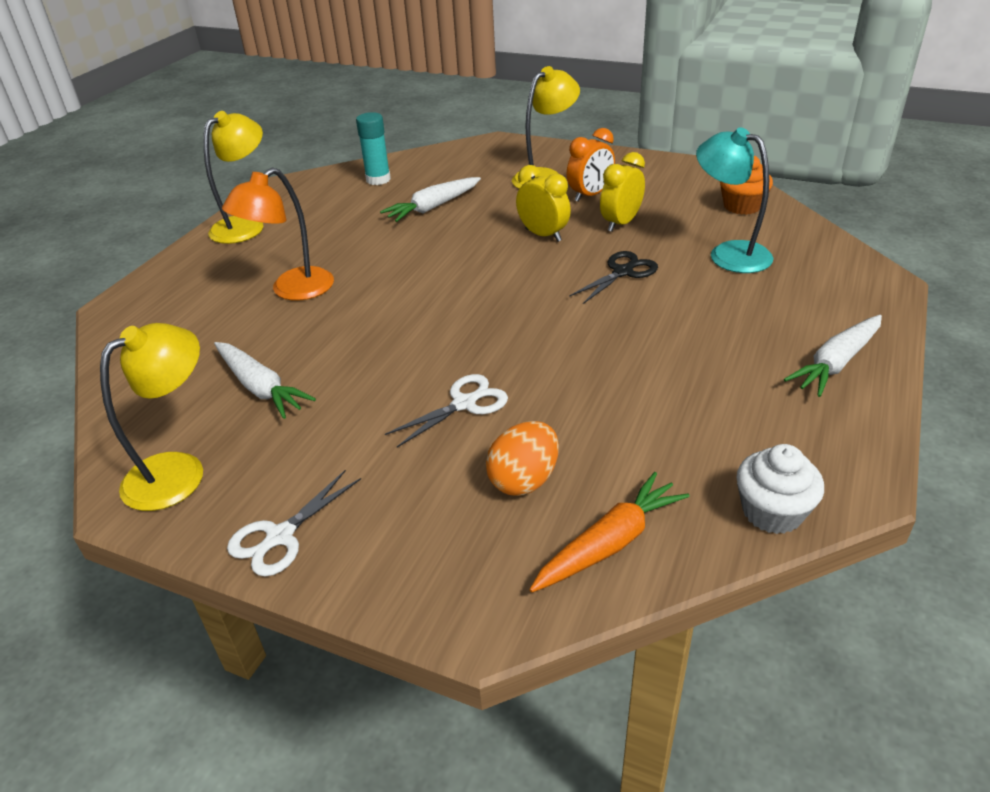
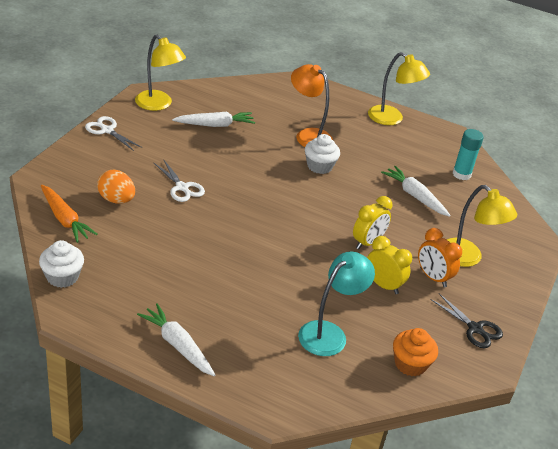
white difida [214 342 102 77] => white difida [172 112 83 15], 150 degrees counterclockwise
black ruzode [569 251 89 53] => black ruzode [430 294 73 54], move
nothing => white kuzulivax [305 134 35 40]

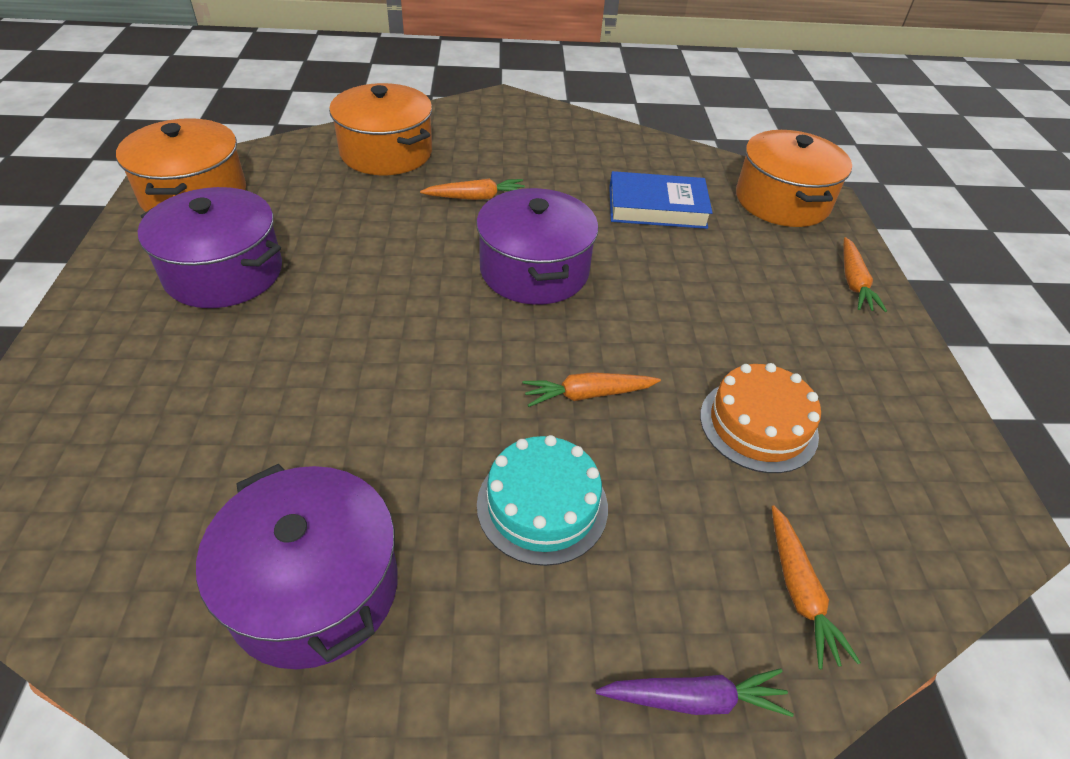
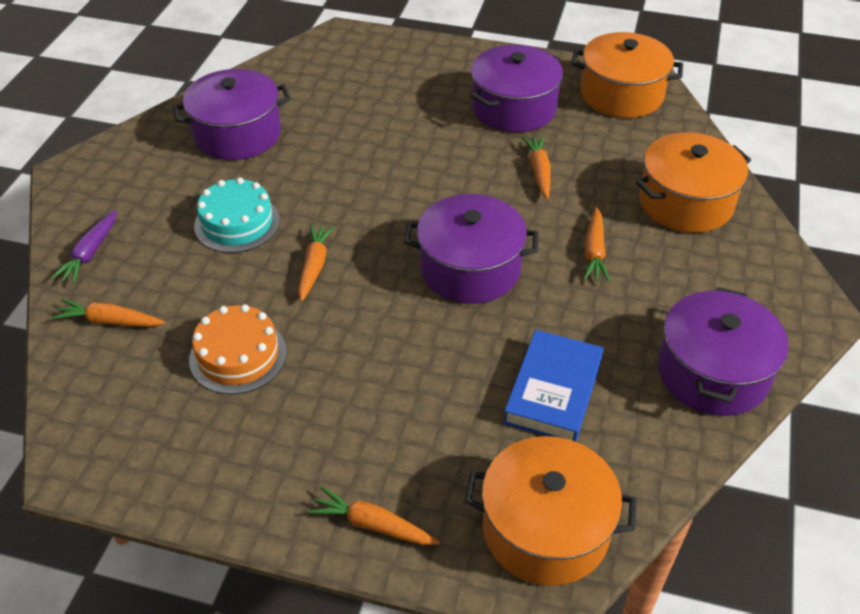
nothing => orange difida [521 136 30 63]
nothing => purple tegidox [658 287 131 129]

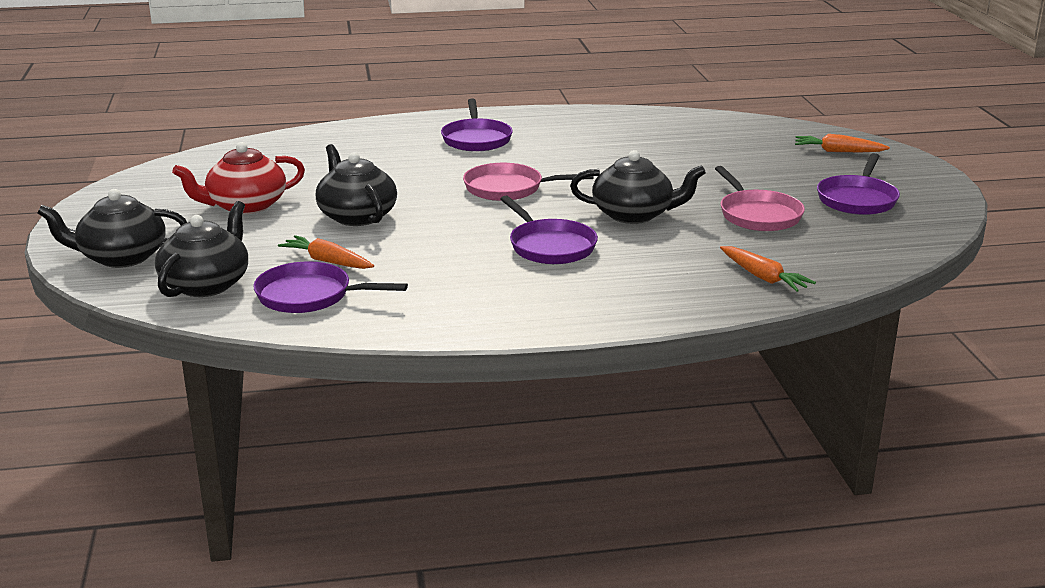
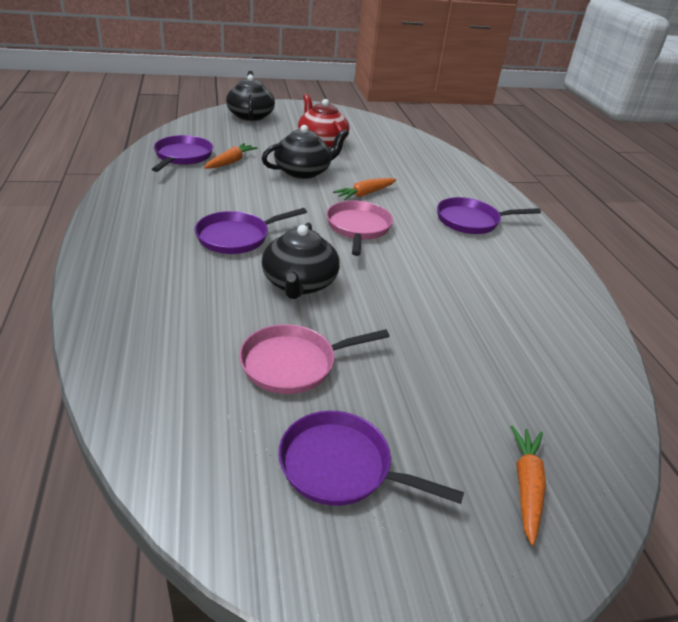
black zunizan [155 201 93 96] => nothing
orange difida [720 246 96 46] => orange difida [333 178 63 22], move

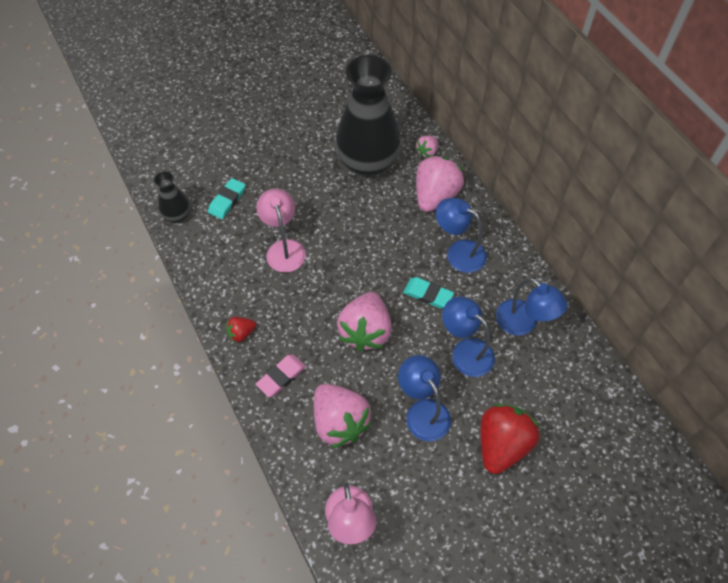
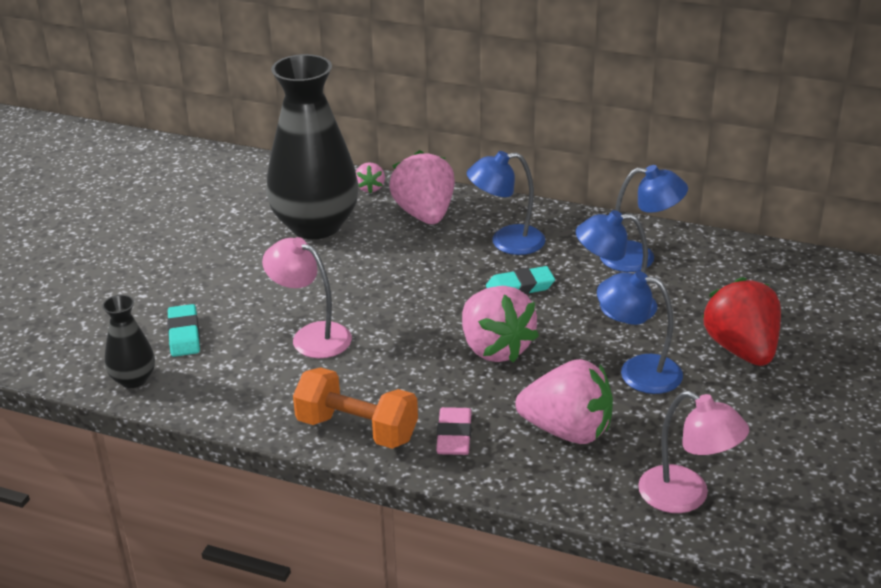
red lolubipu [226 317 30 26] => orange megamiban [293 367 125 82]

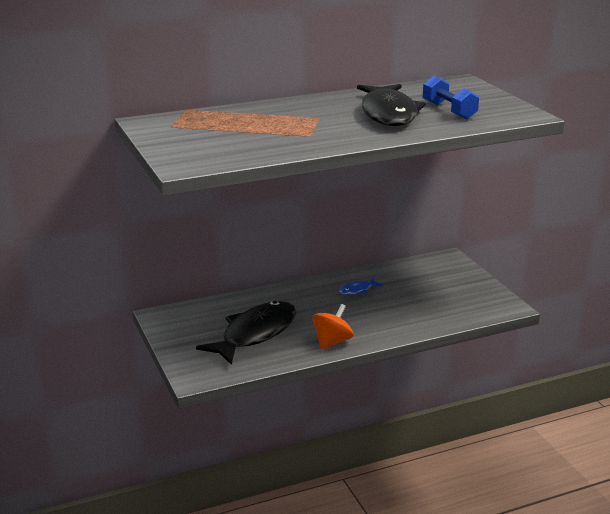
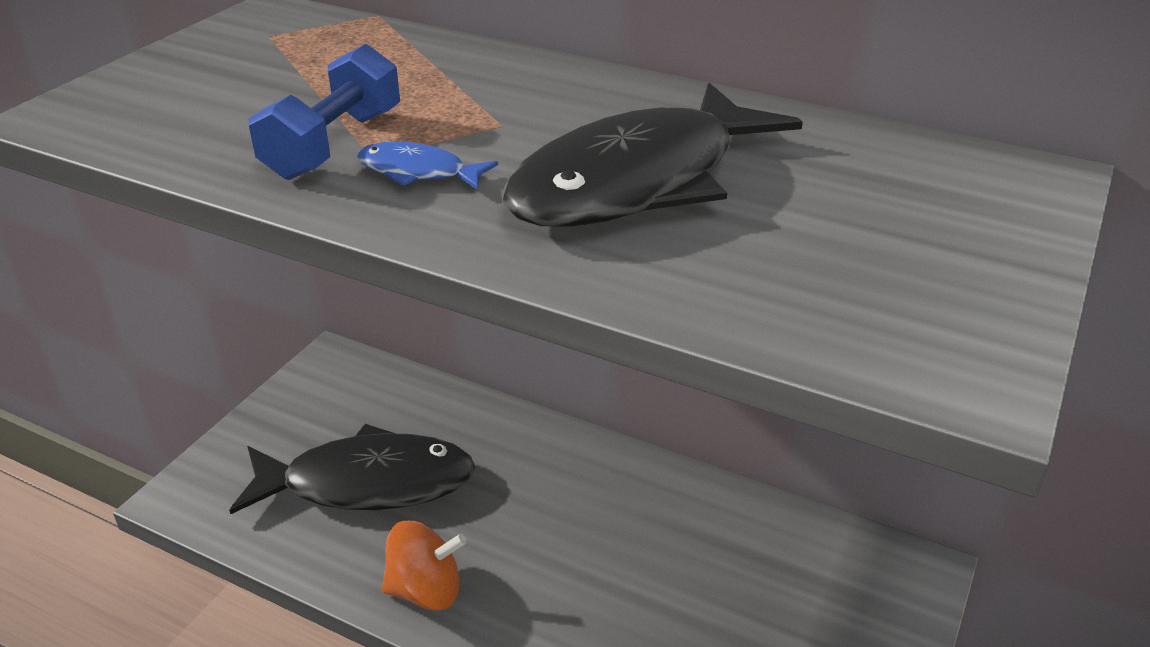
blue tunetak [339 278 44 17] => blue tunetak [357 141 141 49], move
blue megamiban [423 75 56 45] => blue megamiban [249 44 151 136], move

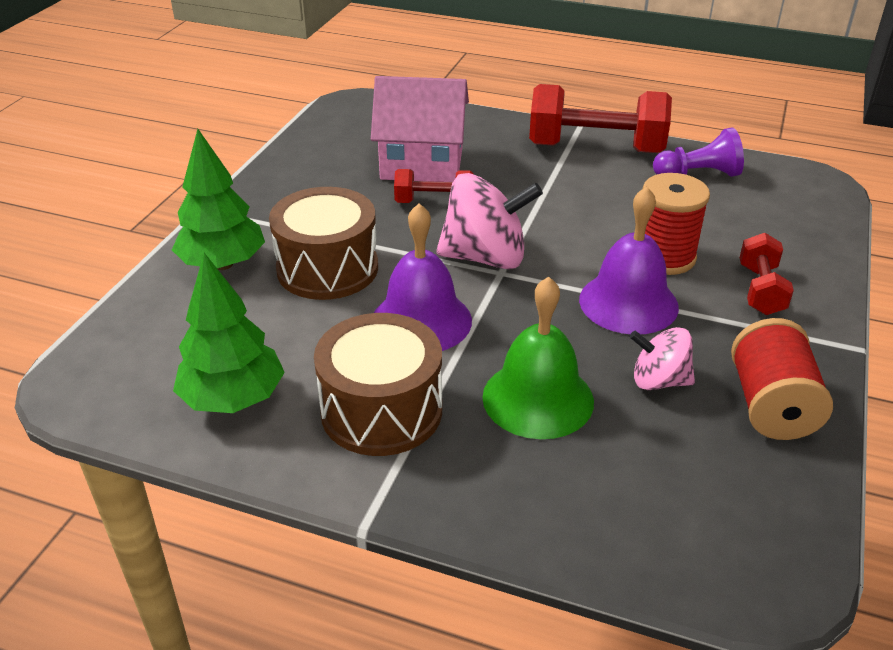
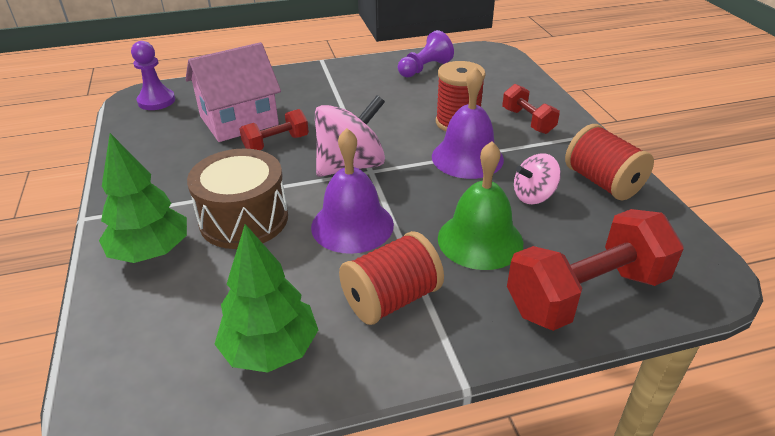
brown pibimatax [314 313 128 143] => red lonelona [339 231 105 94]
red megamiban [529 84 143 69] => red megamiban [507 209 177 122], move
nothing => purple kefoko [131 41 44 69]

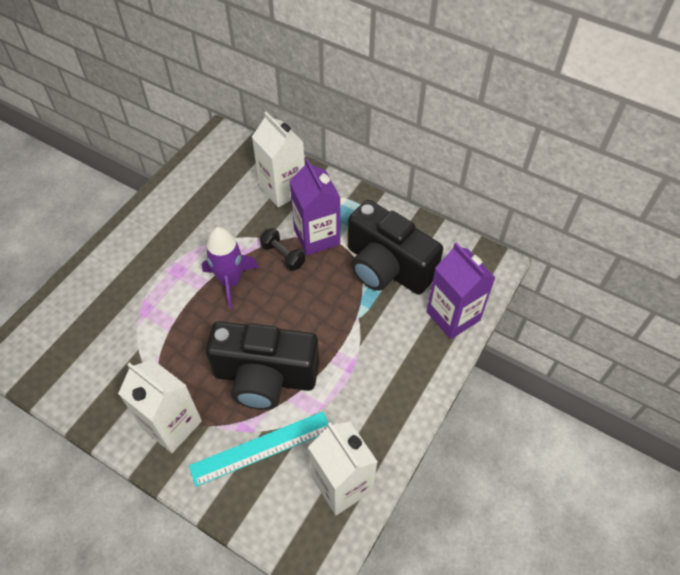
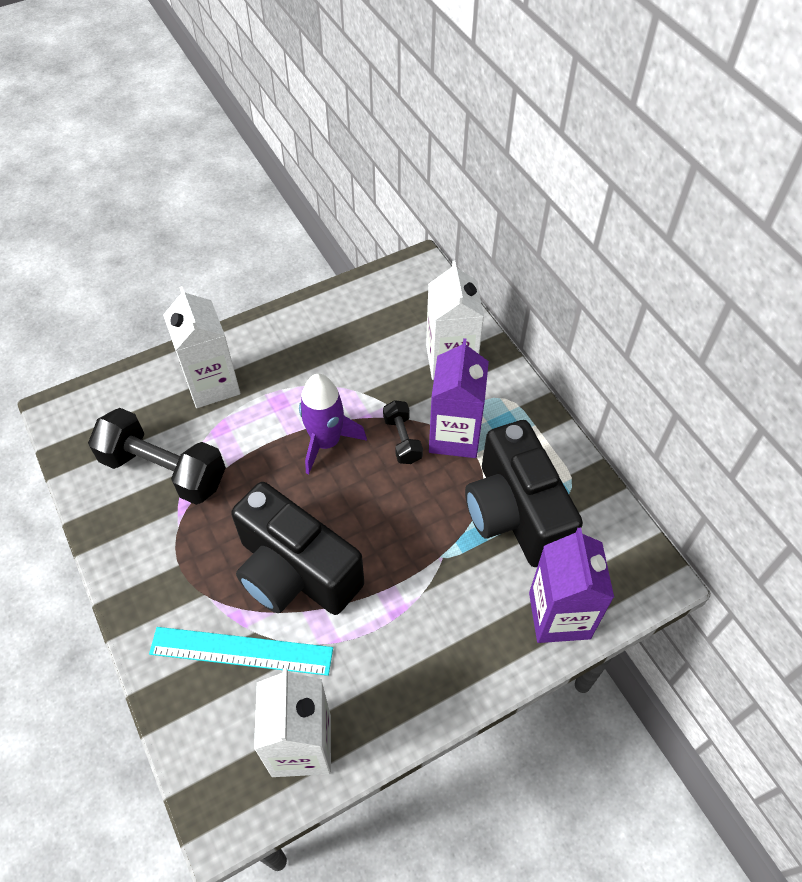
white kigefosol [118 360 84 93] => white kigefosol [163 286 77 122], move
nothing => black megamiban [88 408 138 97]

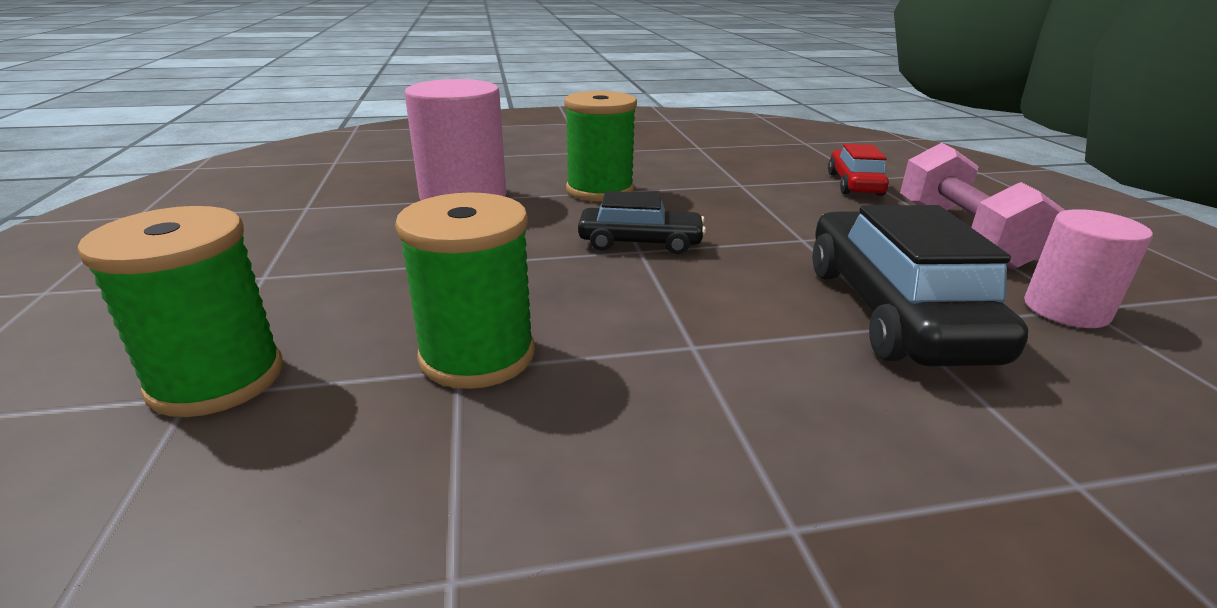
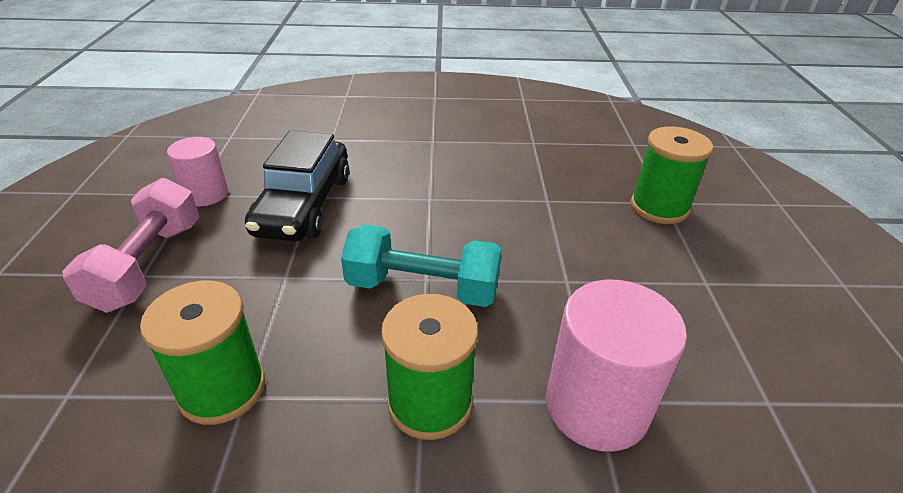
green lonelona [395 192 140 197] => green lonelona [140 281 125 144], move
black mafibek [578 191 128 63] => turquoise megamiban [341 225 161 82]
red mafibek [828 144 61 52] => nothing

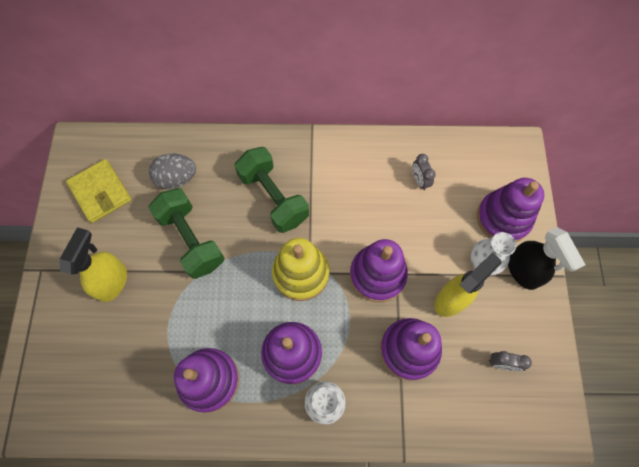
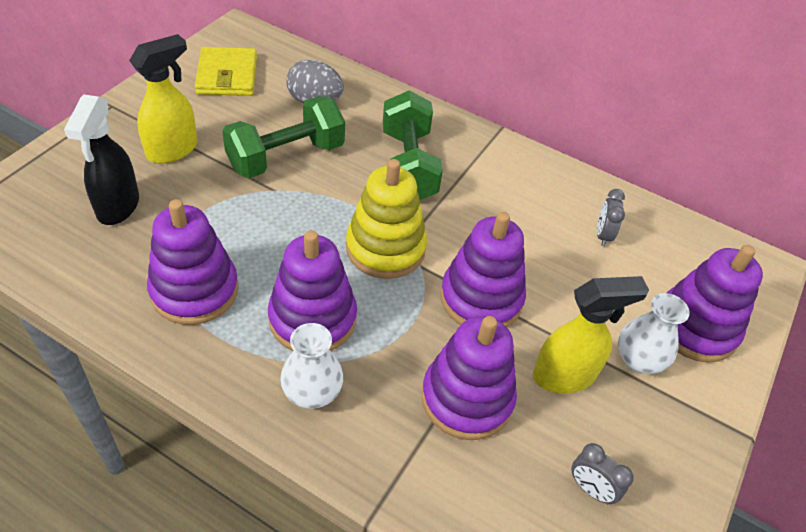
green megamiban [148 188 76 91] => green megamiban [222 96 123 82], 60 degrees clockwise
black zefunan [508 227 78 63] => black zefunan [64 94 75 131], move

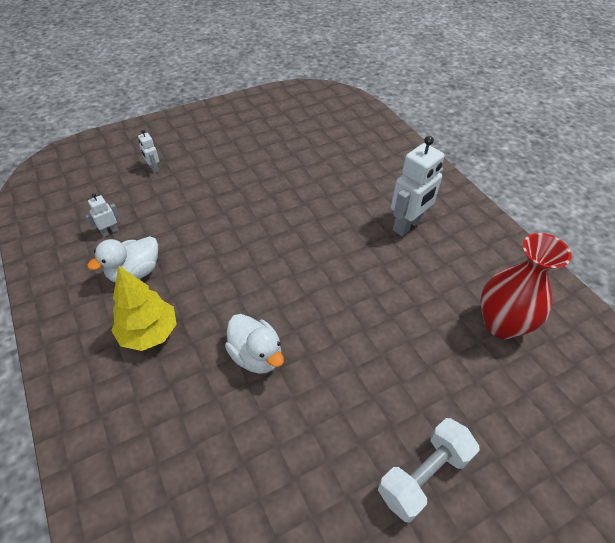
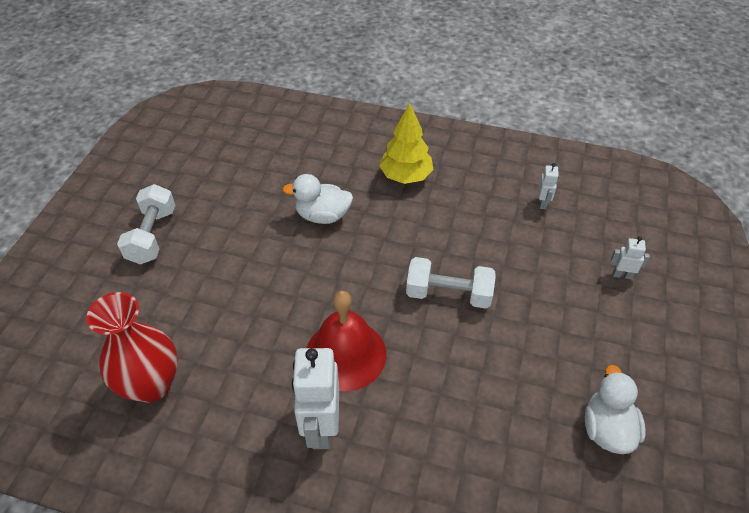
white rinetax [87 236 71 46] => white rinetax [585 365 61 89], move
nothing => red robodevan [307 291 79 100]
nothing => white megamiban [406 257 89 52]

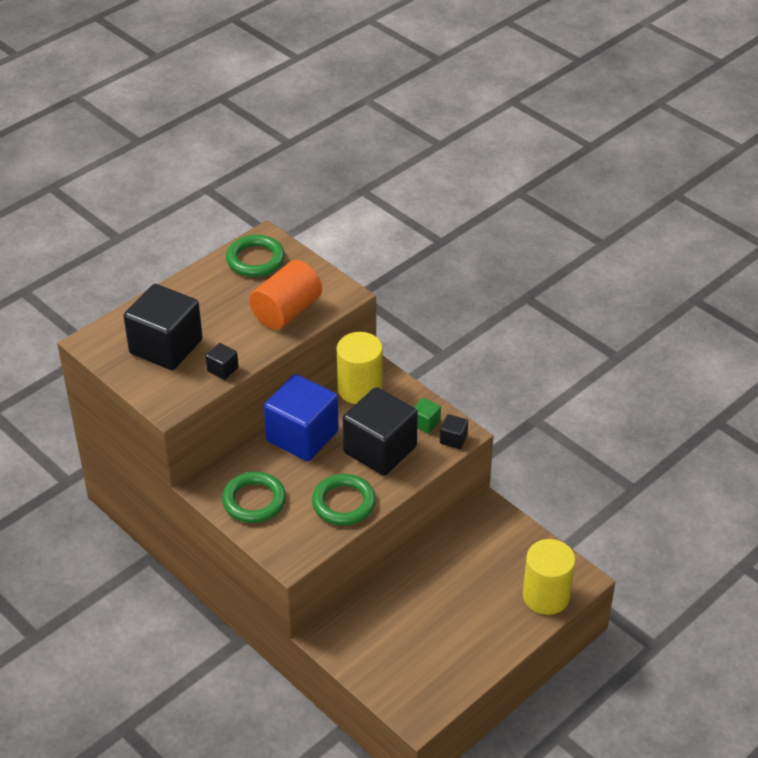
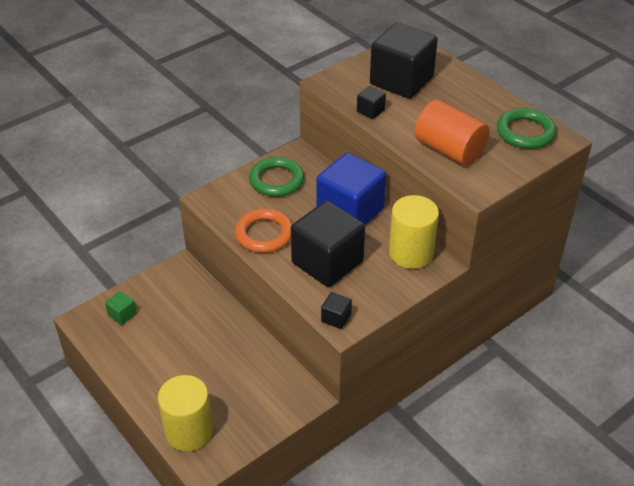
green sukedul [312 474 64 51] => orange sukedul [235 209 57 44]
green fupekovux [414 398 27 36] => green fupekovux [105 291 32 34], move

